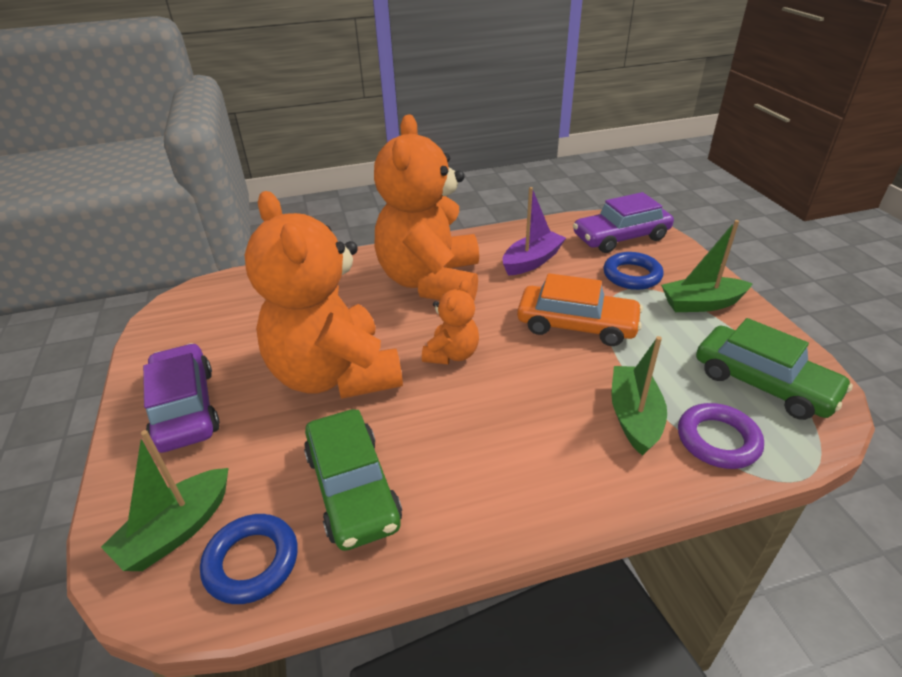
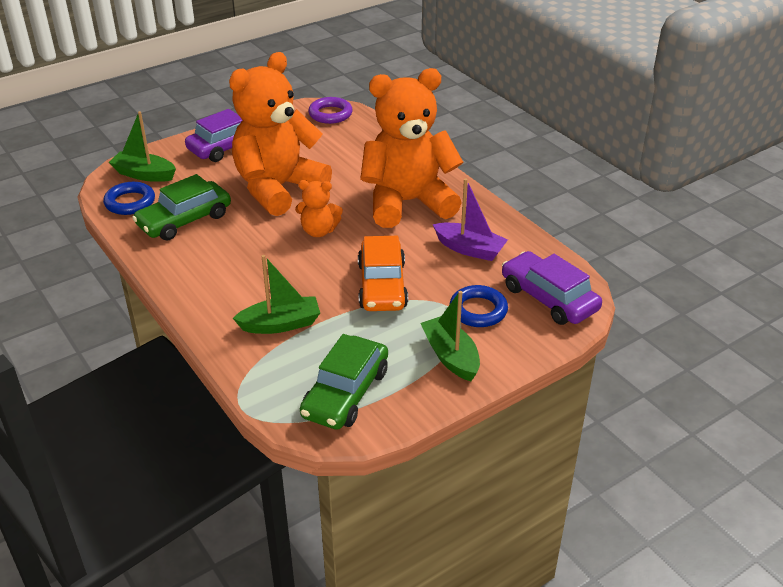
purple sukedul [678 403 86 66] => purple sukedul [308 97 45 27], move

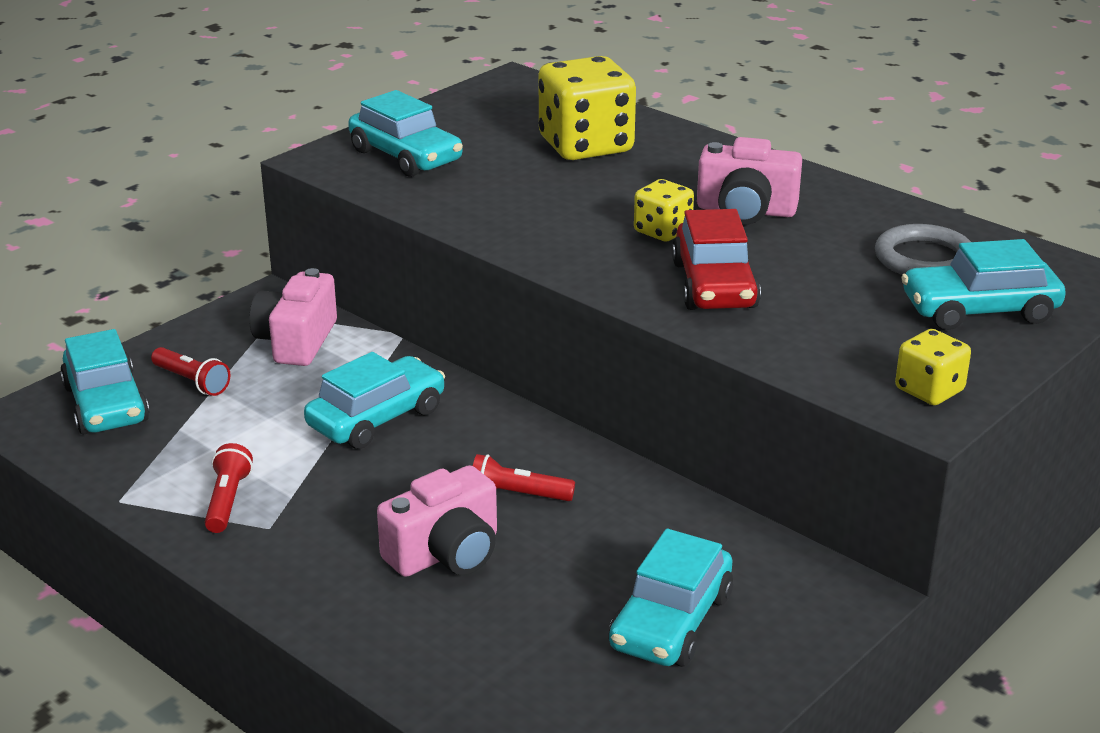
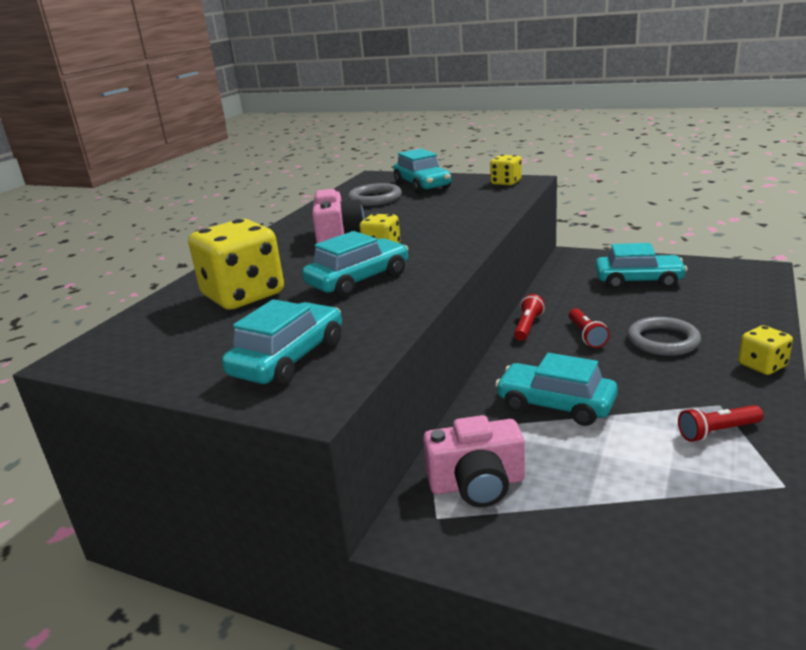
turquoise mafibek [60 329 90 105] => turquoise mafibek [302 231 107 67], move
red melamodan [151 347 80 49] => red melamodan [514 294 31 47], move
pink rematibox [377 465 120 112] => grey sukedul [627 317 74 39]
red mafibek [672 209 89 101] => nothing
nothing => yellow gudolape [738 325 55 50]

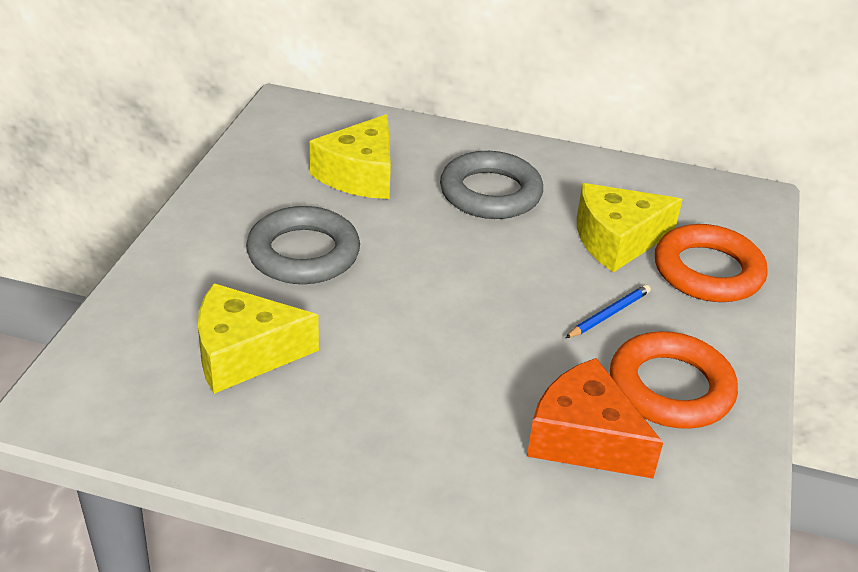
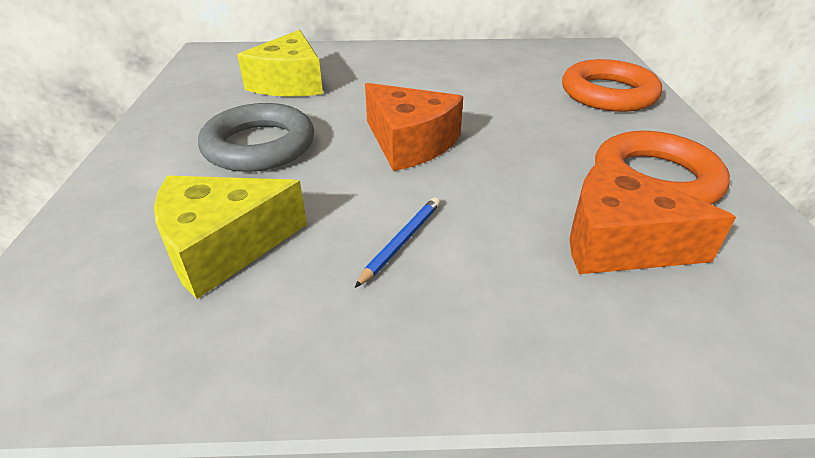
grey sukedul [440 151 103 68] => nothing
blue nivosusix [566 284 85 54] => blue nivosusix [355 197 85 91], move
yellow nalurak [577 183 106 89] => nothing
nothing => orange nalurak [365 83 98 88]

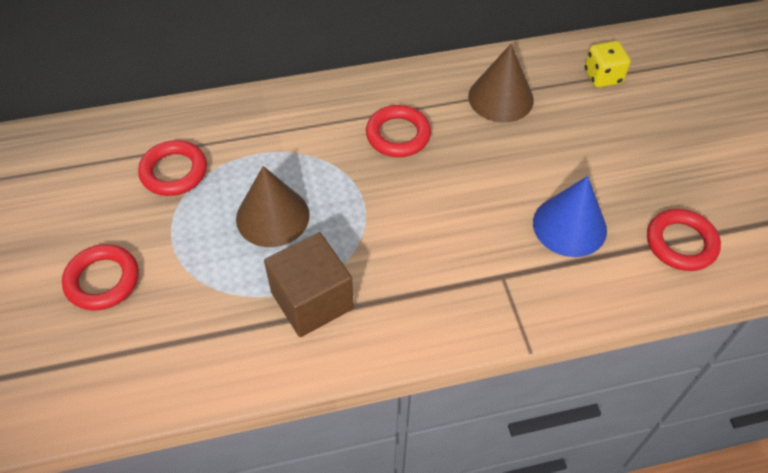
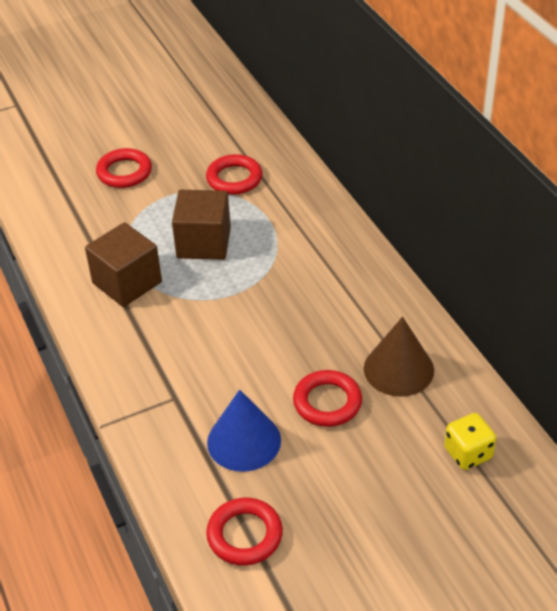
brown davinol [236 166 74 81] => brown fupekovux [172 190 59 70]
red sukedul [366 105 65 52] => red sukedul [293 370 69 57], move

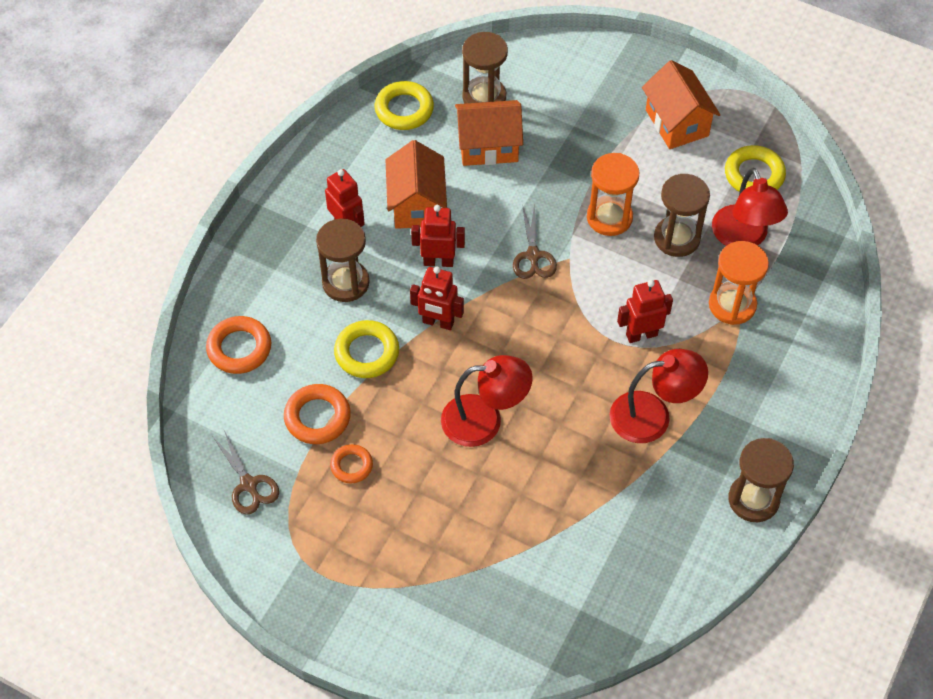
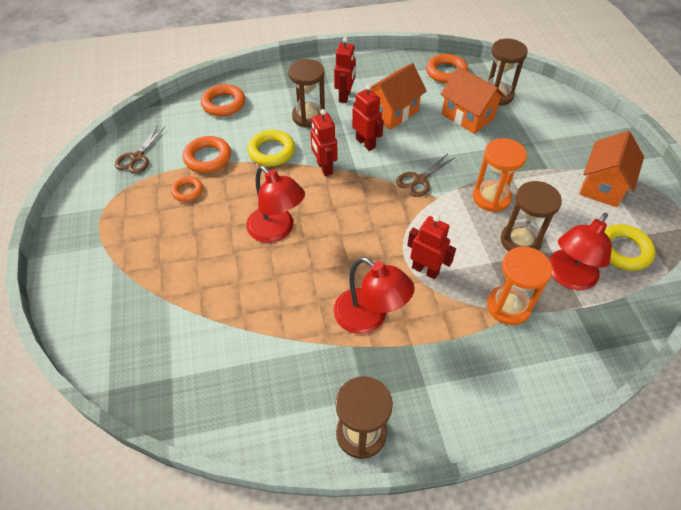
yellow sukedul [375 81 59 49] => orange sukedul [426 54 42 30]

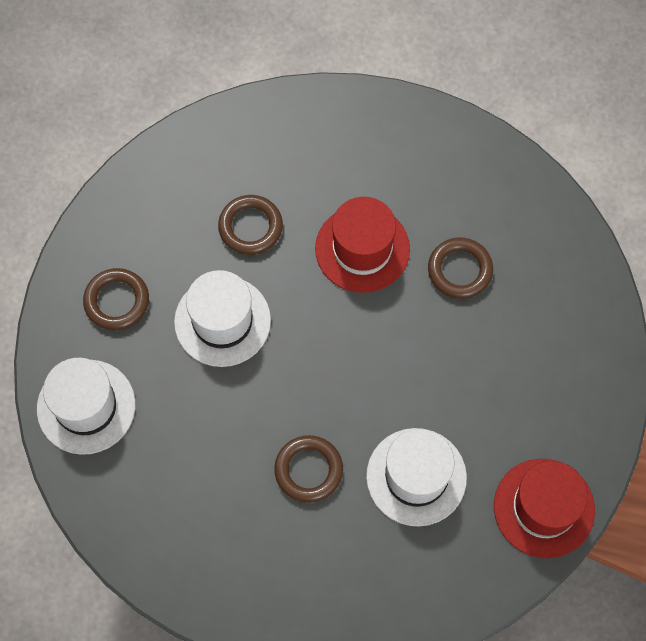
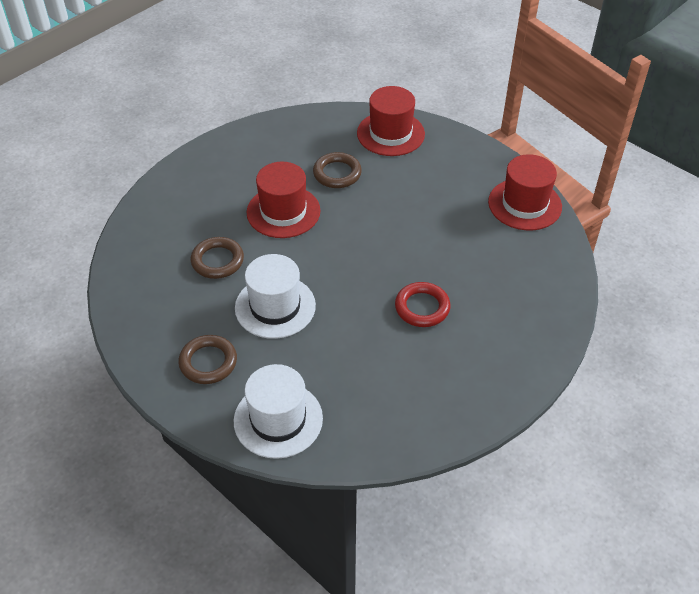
brown sukedul [274 435 69 68] => red sukedul [395 282 55 45]
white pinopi [366 428 101 98] => nothing
nothing => red pinopi [357 86 68 70]

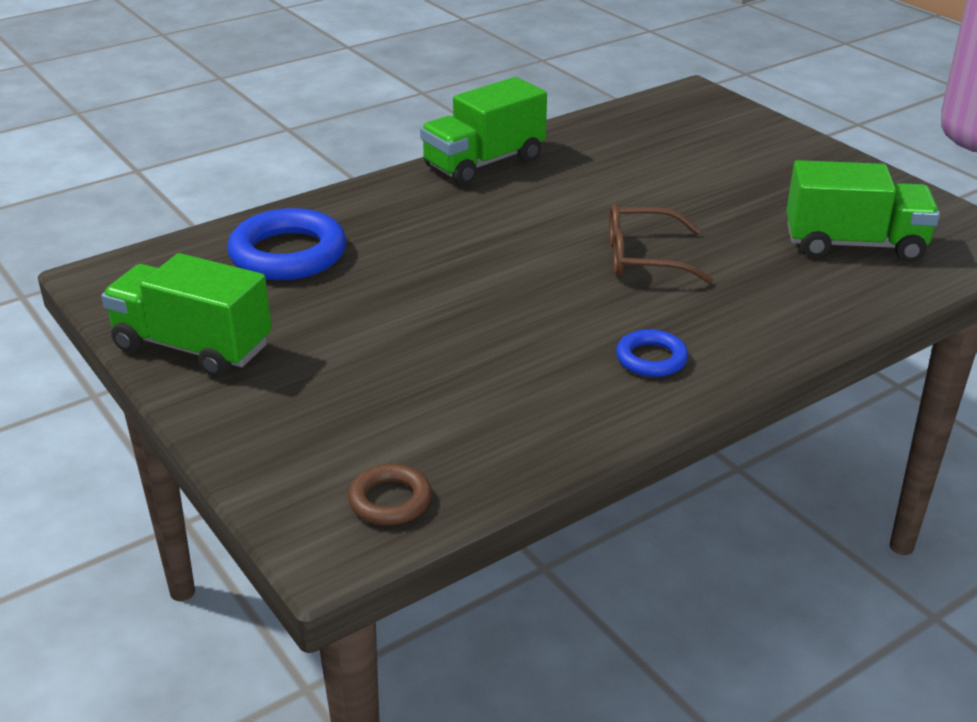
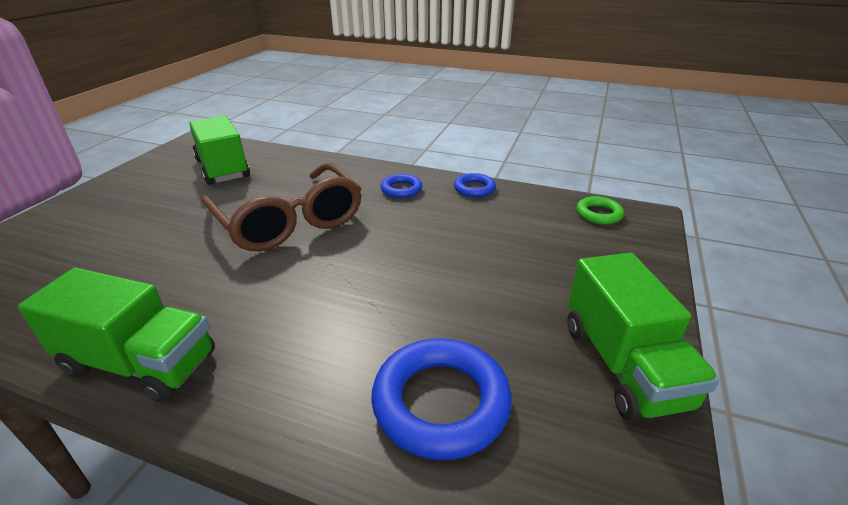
brown sukedul [348 464 84 61] => green sukedul [576 196 48 28]
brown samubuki [609 204 105 80] => brown samubuki [201 163 161 88], x1.67
nothing => blue sukedul [454 173 42 25]

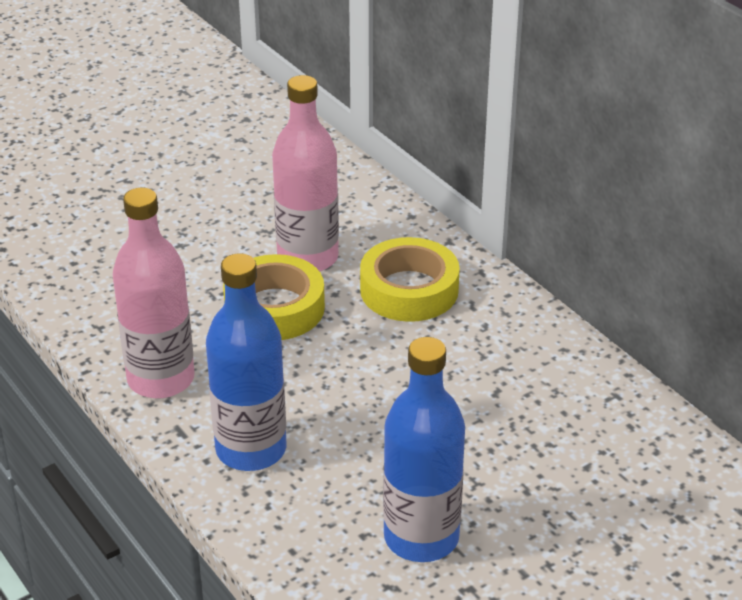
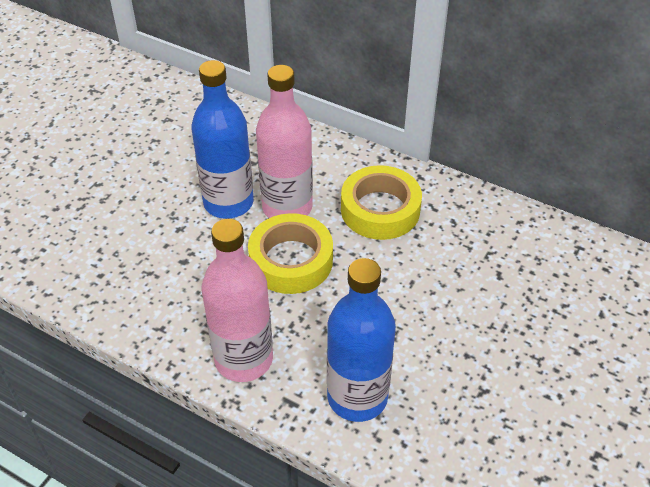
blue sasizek [383 337 82 225] => blue sasizek [191 60 63 159], move

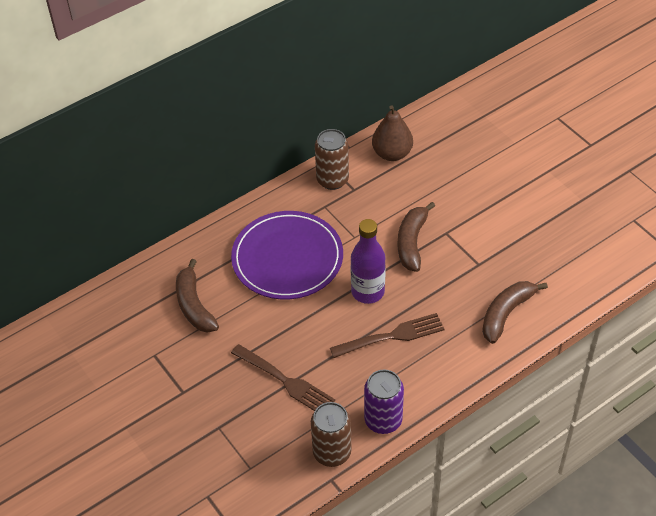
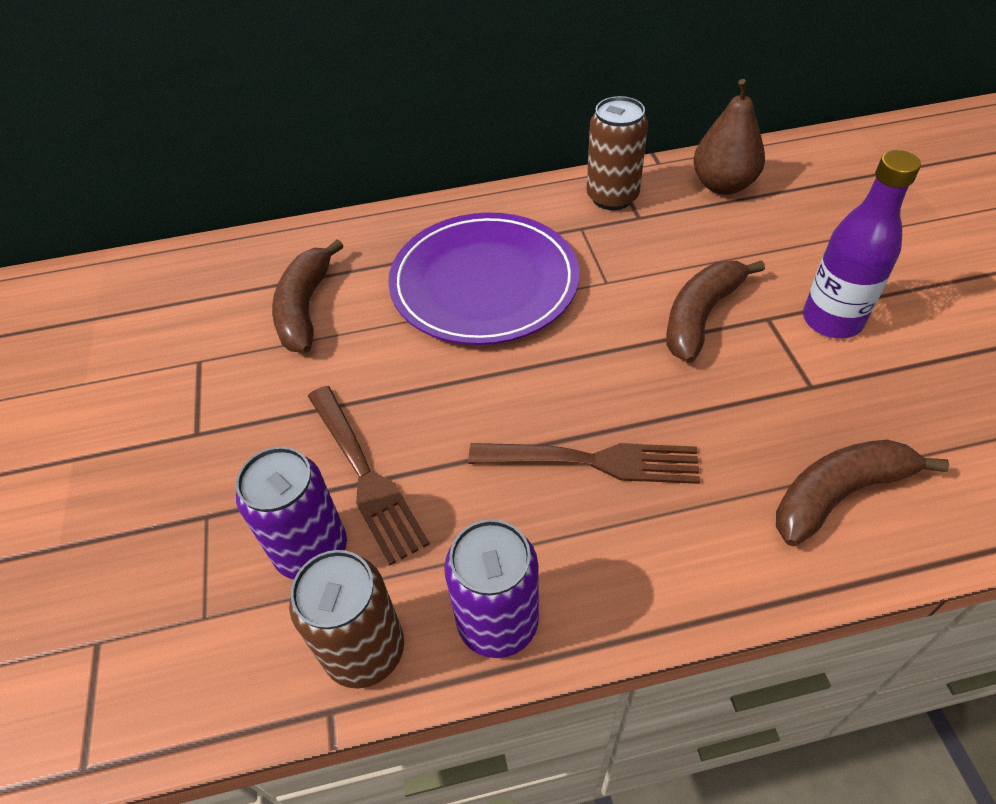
purple sasizek [351 219 35 85] => purple sasizek [803 150 118 188], move
nothing => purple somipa [236 447 111 132]

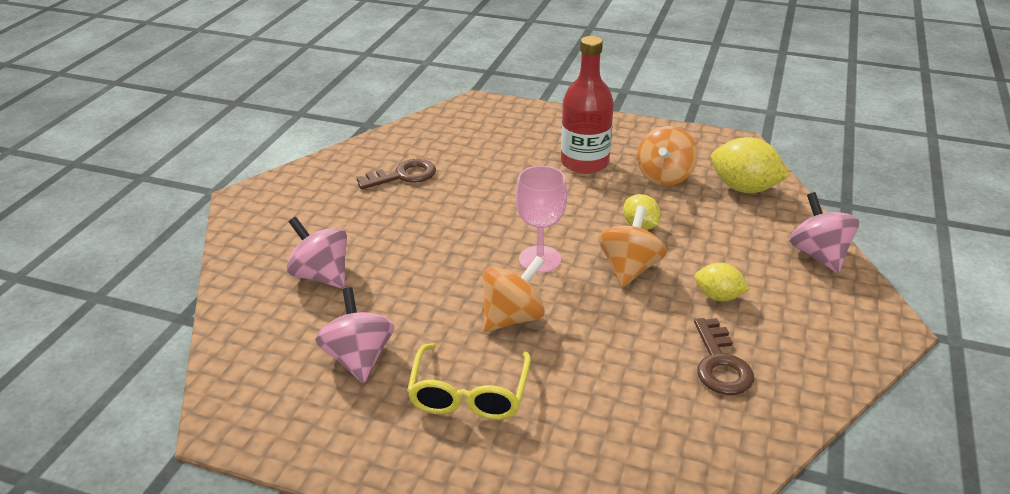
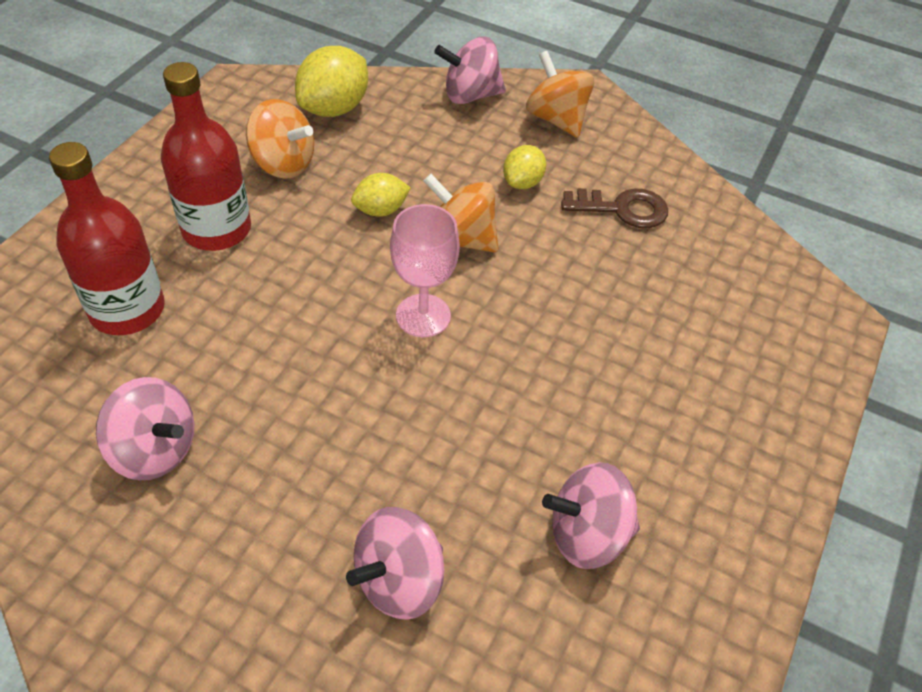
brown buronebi [356 159 80 30] => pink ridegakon [96 377 98 103]
yellow samubuki [407 343 124 77] => nothing
orange ridegakon [483 256 62 76] => orange ridegakon [526 51 68 87], move
nothing => red sasizek [49 142 116 193]

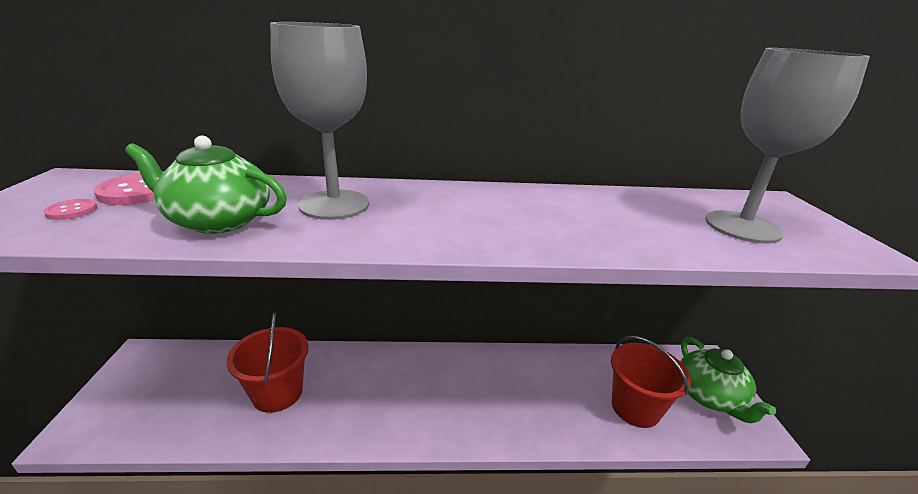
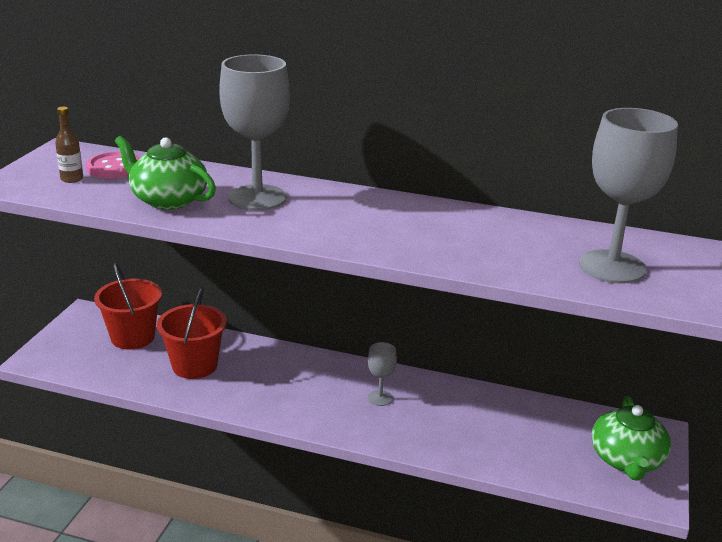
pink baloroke [43 199 54 21] => brown sasizek [55 107 28 76]
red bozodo [611 336 80 92] => red bozodo [94 263 68 86], move
nothing => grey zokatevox [368 342 29 64]

